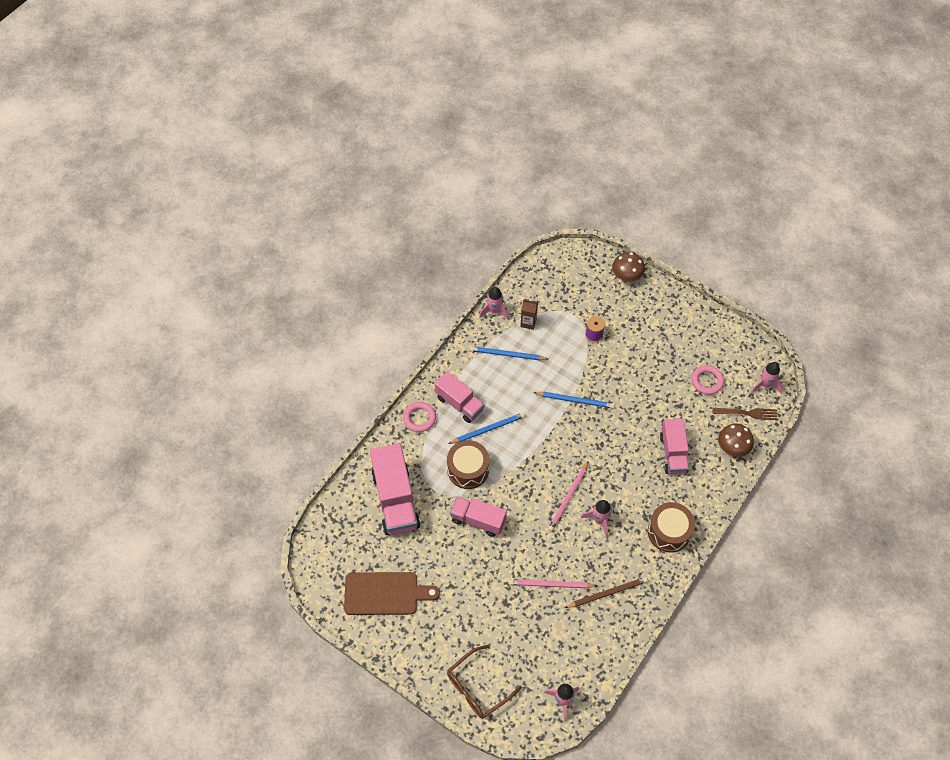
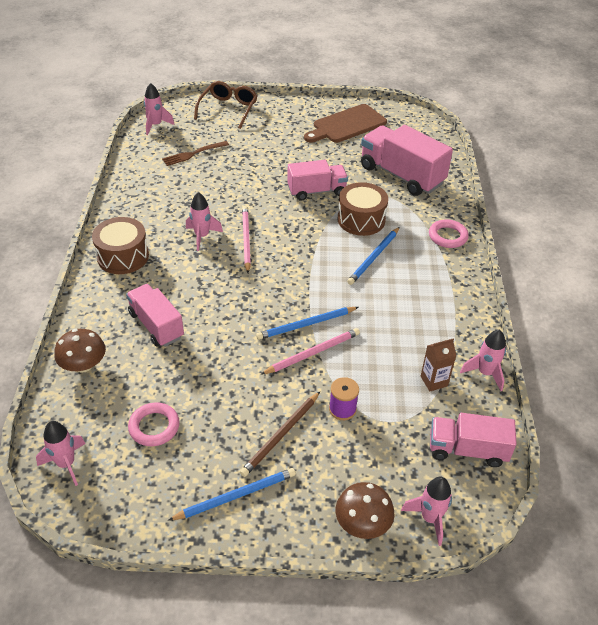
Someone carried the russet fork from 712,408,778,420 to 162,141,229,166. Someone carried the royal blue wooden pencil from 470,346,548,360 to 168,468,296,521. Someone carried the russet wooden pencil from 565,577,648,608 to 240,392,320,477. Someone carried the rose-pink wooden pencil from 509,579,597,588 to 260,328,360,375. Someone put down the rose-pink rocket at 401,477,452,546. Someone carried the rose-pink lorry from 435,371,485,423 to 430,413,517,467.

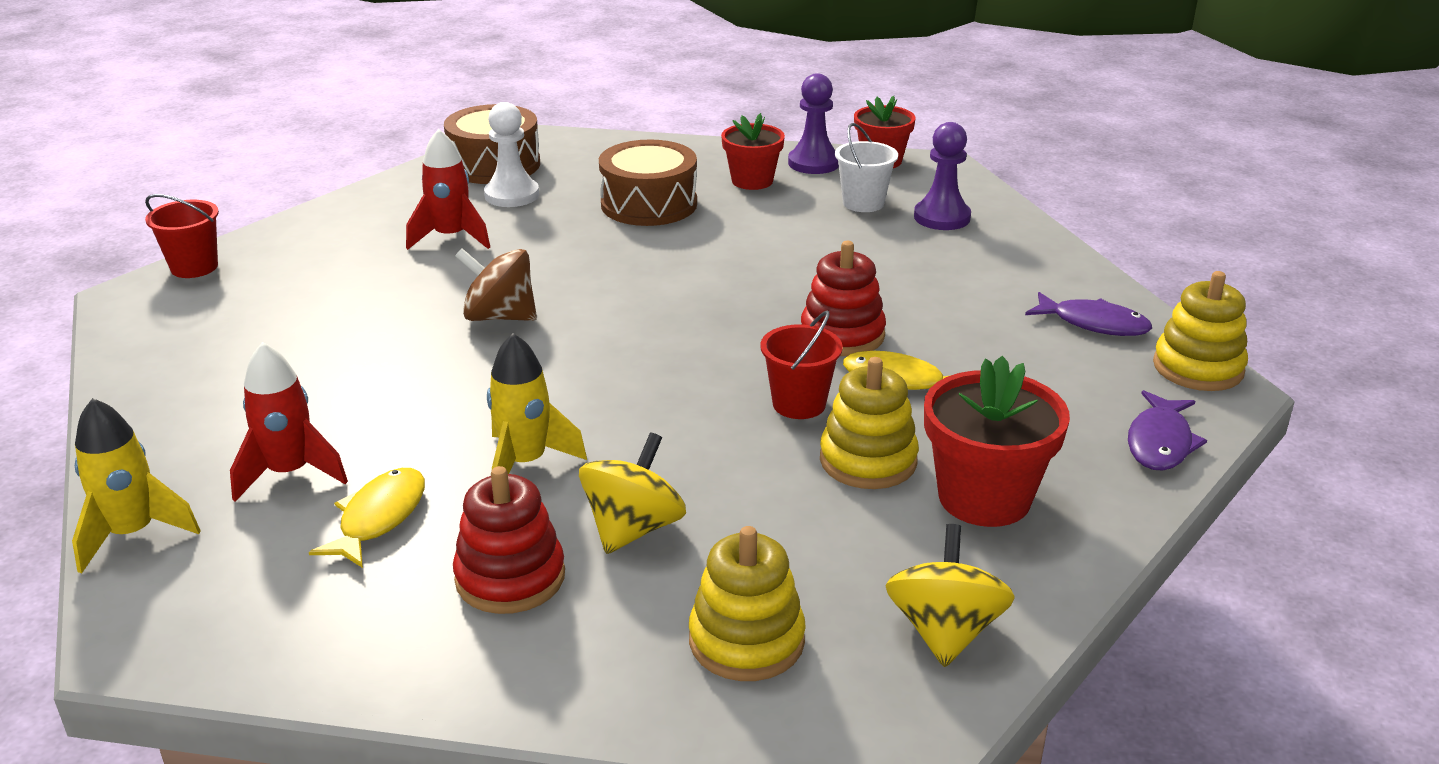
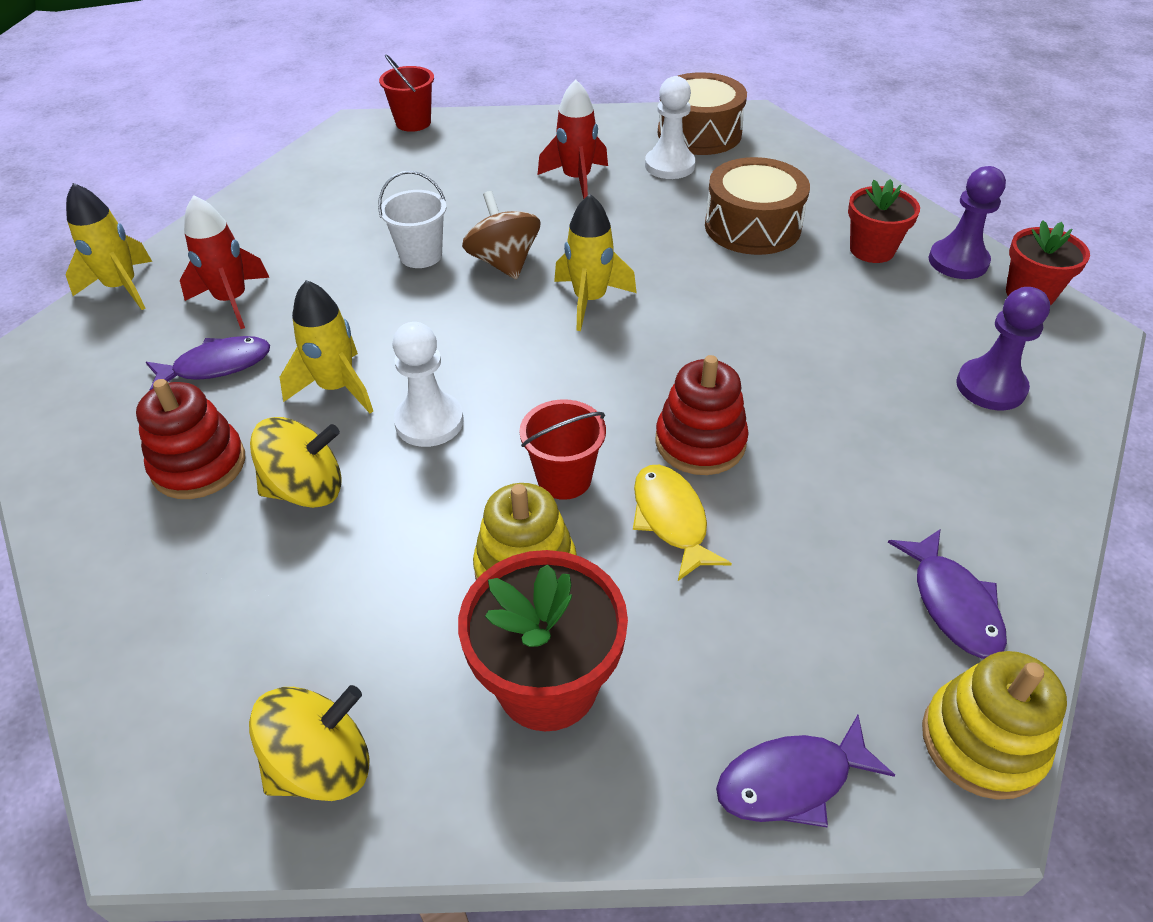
Someone repainted the golden toy fish at 309,468,425,568, which became the royal purple toy fish at 146,336,270,391. Someone carried the snow-white pail from 835,123,898,212 to 378,171,447,268. Someone put down the snow-white game pawn at 392,322,464,447. Someone put down the golden rocket at 554,194,637,331. Someone took away the golden ring stacker at 689,526,806,681.

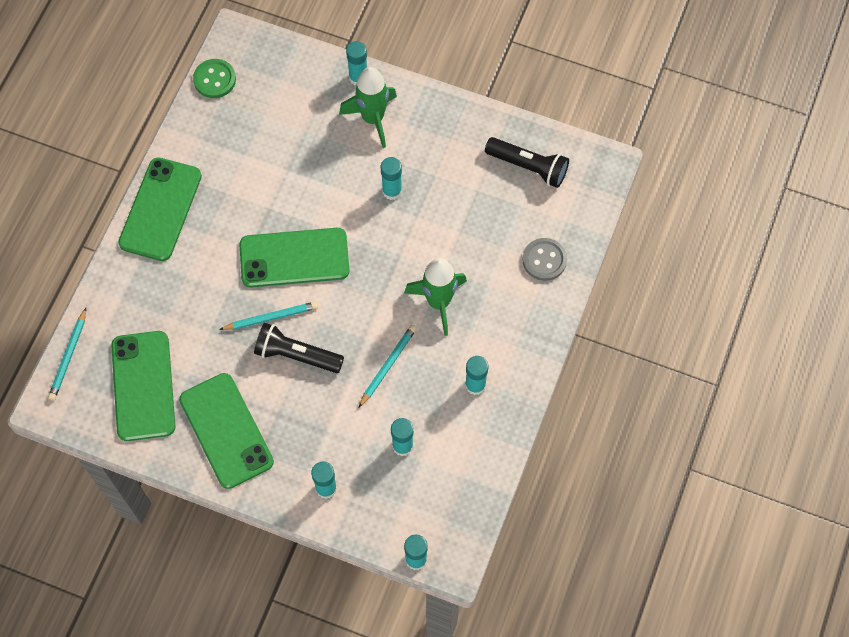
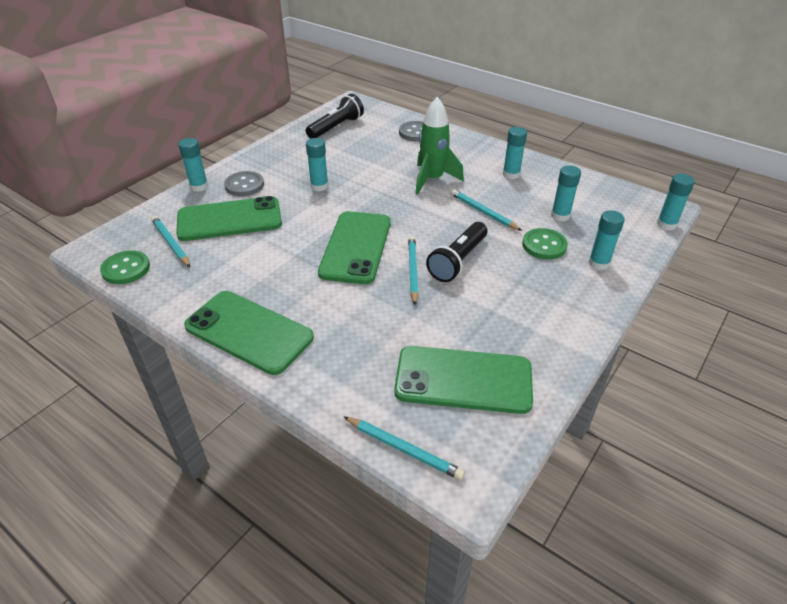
Someone put down the aqua wooden pencil at 151,216,190,267. Someone carried the leaf-green smartphone from 179,373,274,489 to 176,196,282,241. Someone swapped the leaf-green rocket at 339,67,397,148 for the grey shirt button at 224,171,264,196. Someone put down the leaf-green shirt button at 522,228,568,260.

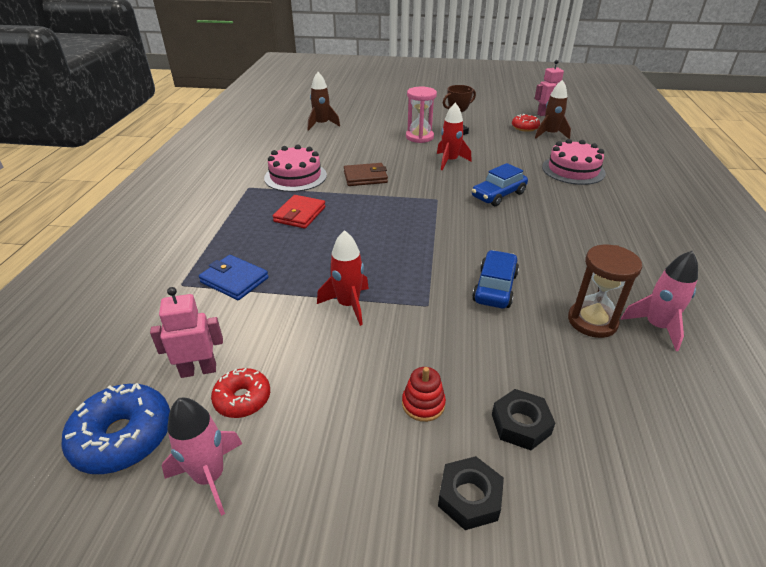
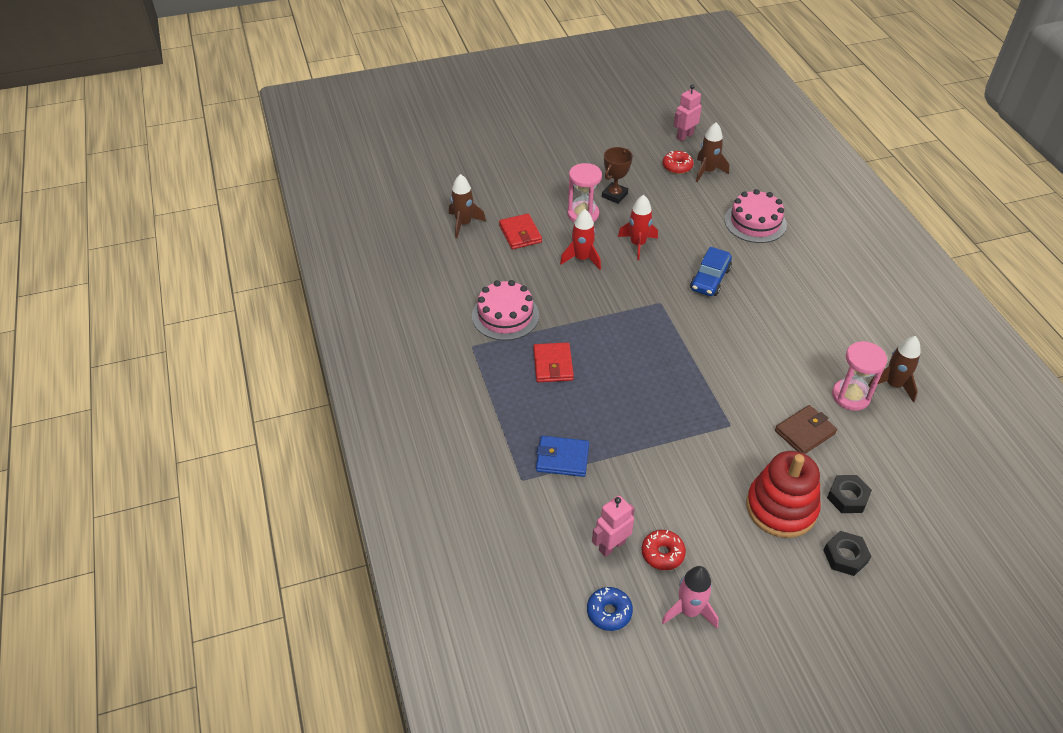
Someone put down the red wallet at 499,213,542,249. Someone carried the red rocket from 317,230,369,326 to 560,209,601,270. Someone scaled the royal blue glazed donut at 61,383,170,474 by 0.63. Someone scaled the red ring stacker at 402,367,446,422 by 2.23. Someone carried the russet wallet from 344,163,388,186 to 775,405,837,454. Someone repainted the russet sand timer at 568,245,642,338, which became the rose-pink sand timer at 832,341,887,411. Someone repainted the rose-pink rocket at 621,251,698,351, which became the russet rocket at 868,336,921,402. Someone took away the royal blue automobile at 472,250,519,308.

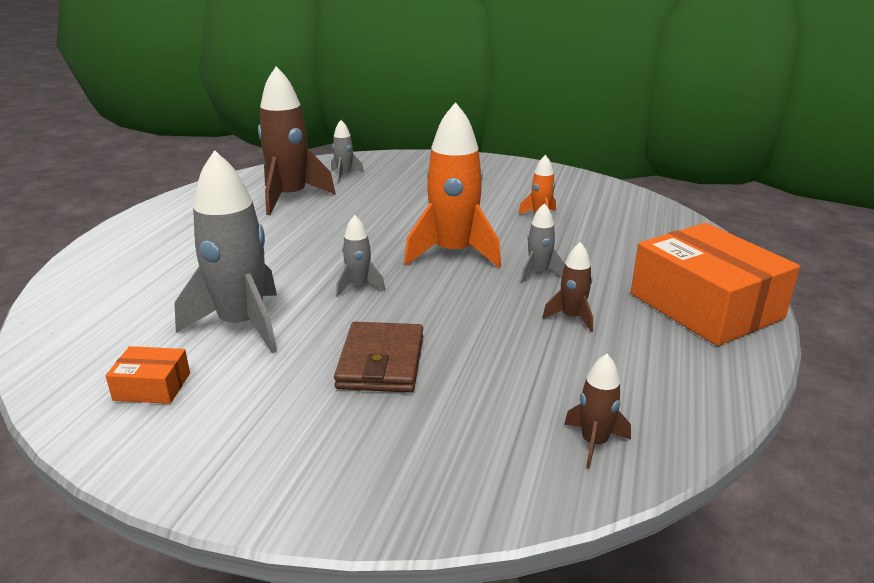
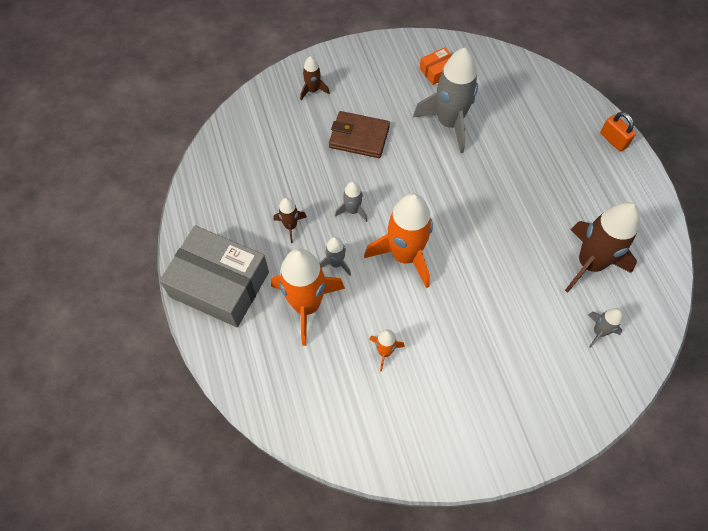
Someone repainted the orange-coloured parcel at 631,223,800,346, which became the grey parcel at 159,225,269,327. Someone put down the orange-coloured rocket at 271,248,345,346. Someone carried the russet rocket from 564,354,631,469 to 300,56,330,100. Someone rotated the russet wallet at 334,322,423,393 by 45 degrees counterclockwise. Someone carried the grey rocket from 336,215,385,297 to 335,181,367,222. Someone put down the orange-coloured padlock at 600,112,636,152.

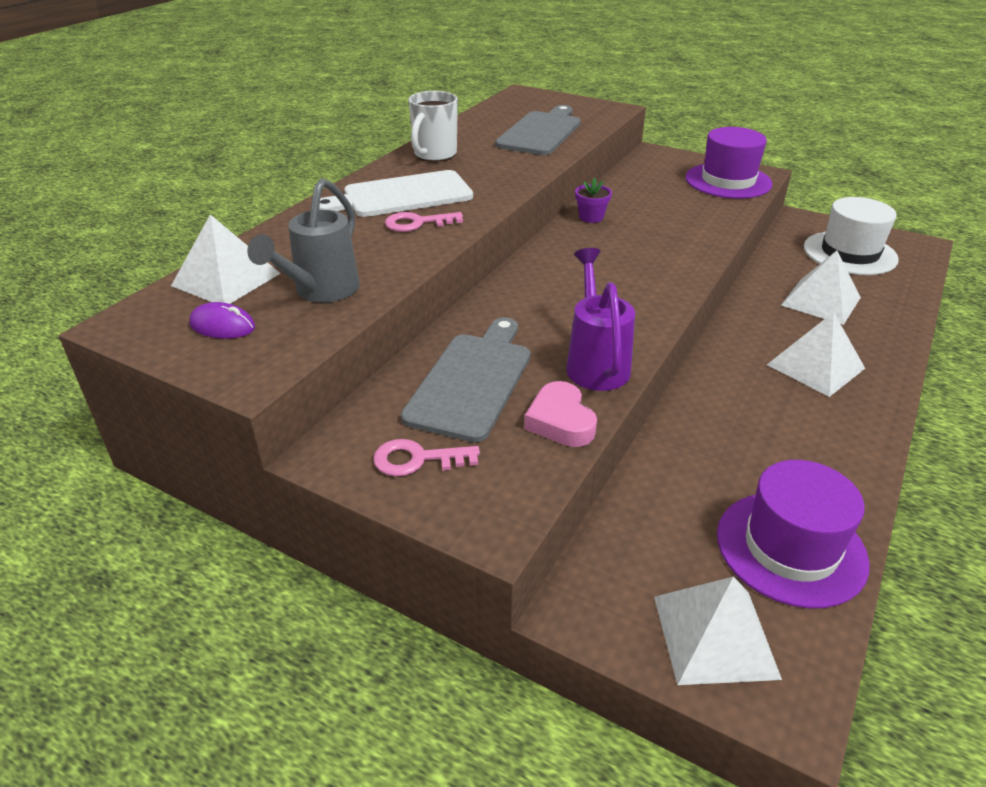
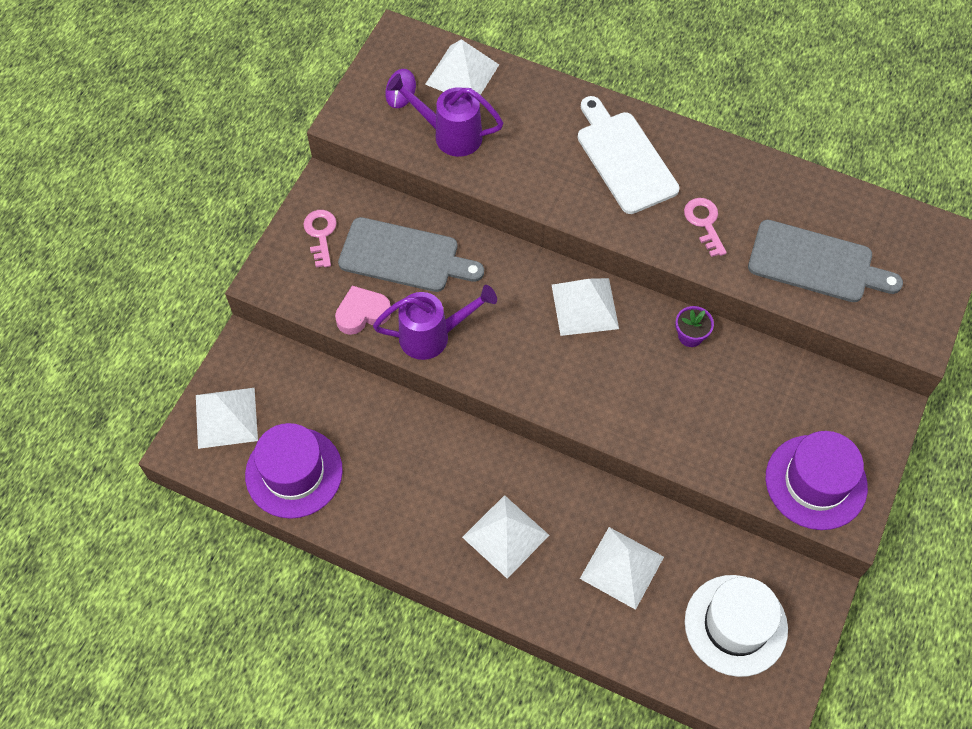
Someone repainted the grey sprinkling can at 247,178,360,303, which became the royal purple sprinkling can at 387,73,503,157. Someone put down the snow-white solid pyramid at 552,278,619,336. Someone carried the rose-pink door key from 385,212,463,232 to 684,198,727,257. Someone took away the snow-white tea mug at 408,91,458,162.

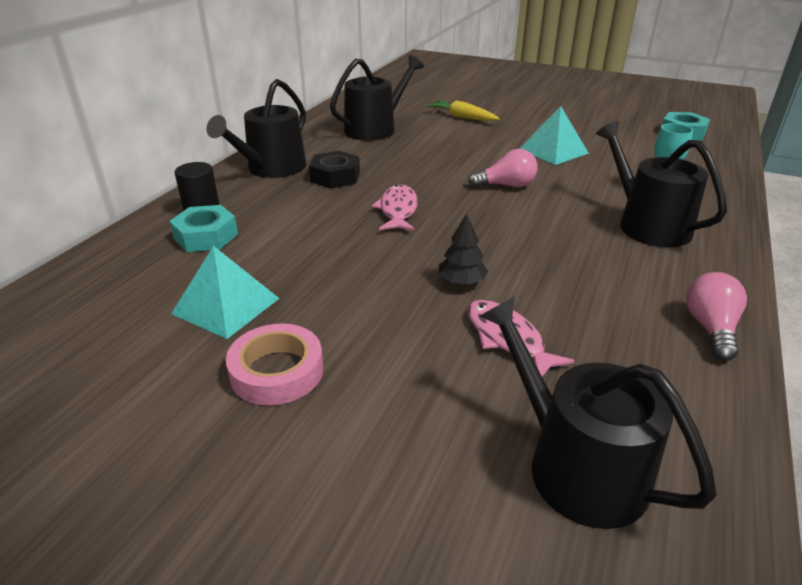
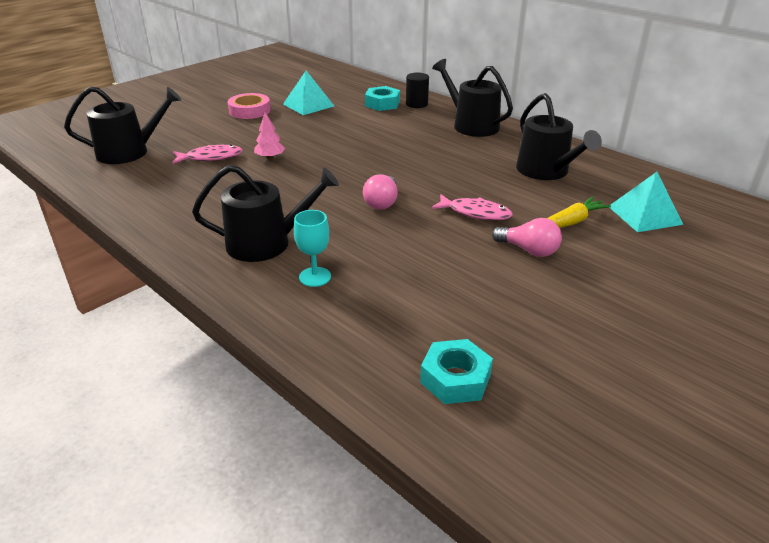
Someone repainted the jet-black toy tree at 439,214,488,285, which became the rose-pink toy tree at 254,112,285,159. Someone carried the rose-pink toy fish from 372,184,418,231 to 431,194,513,220. Someone carried the rose-pink bulb from 686,272,747,361 to 492,218,562,257. Someone carried the aqua solid pyramid from 519,106,589,165 to 609,172,683,232. Someone took away the jet-black nut at 309,151,360,189.

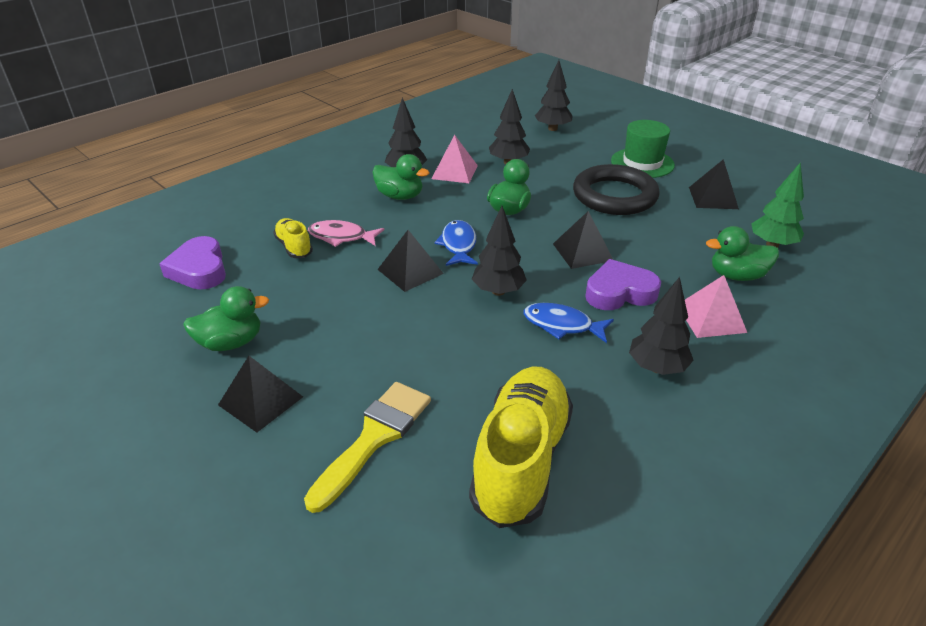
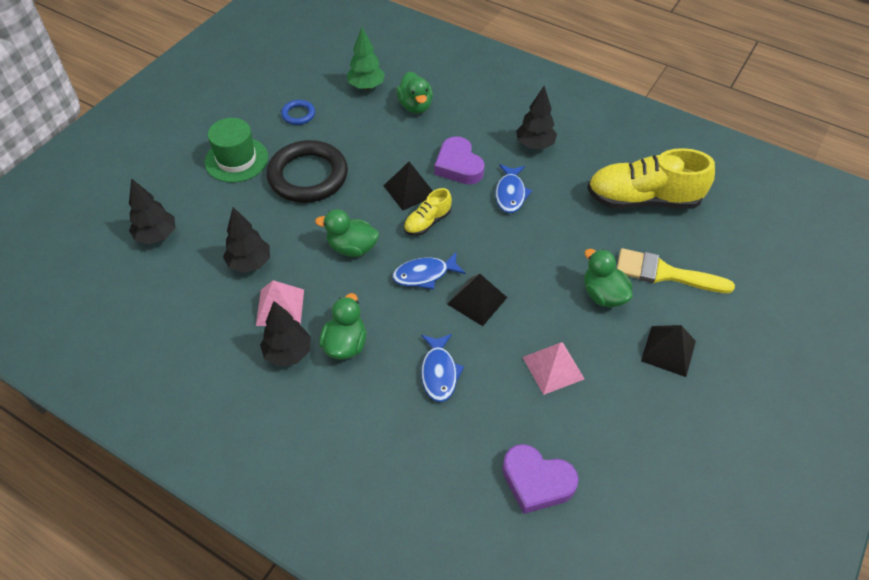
Someone swapped the jet-black solid pyramid at 689,159,739,209 for the royal blue torus at 281,100,315,125. Someone carried the golden shoe from 273,218,313,258 to 404,188,452,236. Someone repainted the rose-pink toy fish at 308,220,384,247, which became the royal blue toy fish at 421,334,464,402. Someone rotated the royal purple heart at 159,236,226,289 by 60 degrees clockwise. Someone carried the rose-pink solid pyramid from 685,275,747,338 to 523,342,585,395. Someone carried the leaf-green duck from 183,286,269,351 to 584,249,633,307. Someone took away the jet-black toy tree at 472,206,527,296.

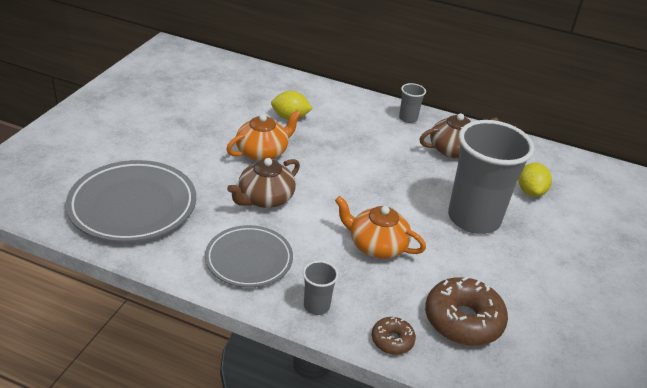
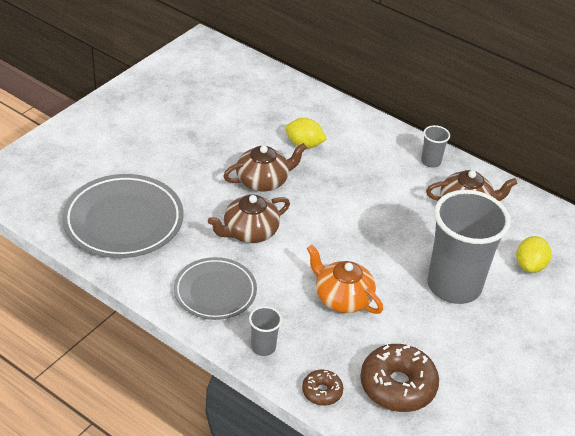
Someone repainted the orange-coloured china teapot at 226,110,301,161, which became the russet china teapot at 223,143,307,192.

